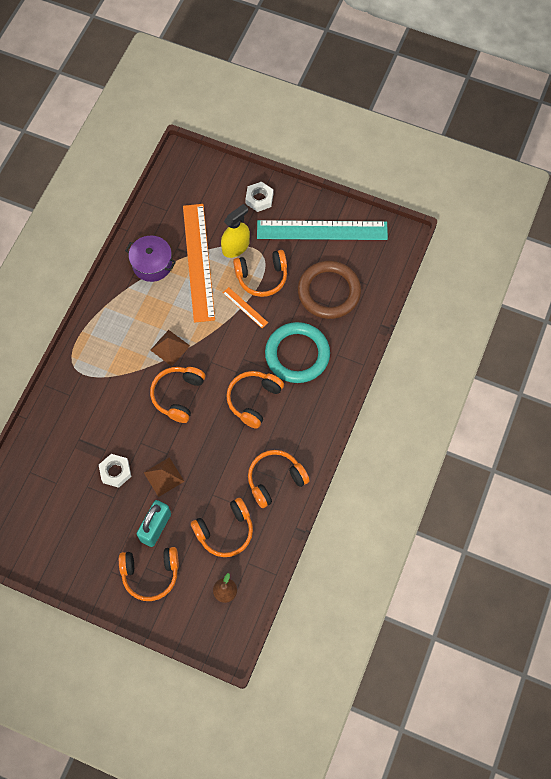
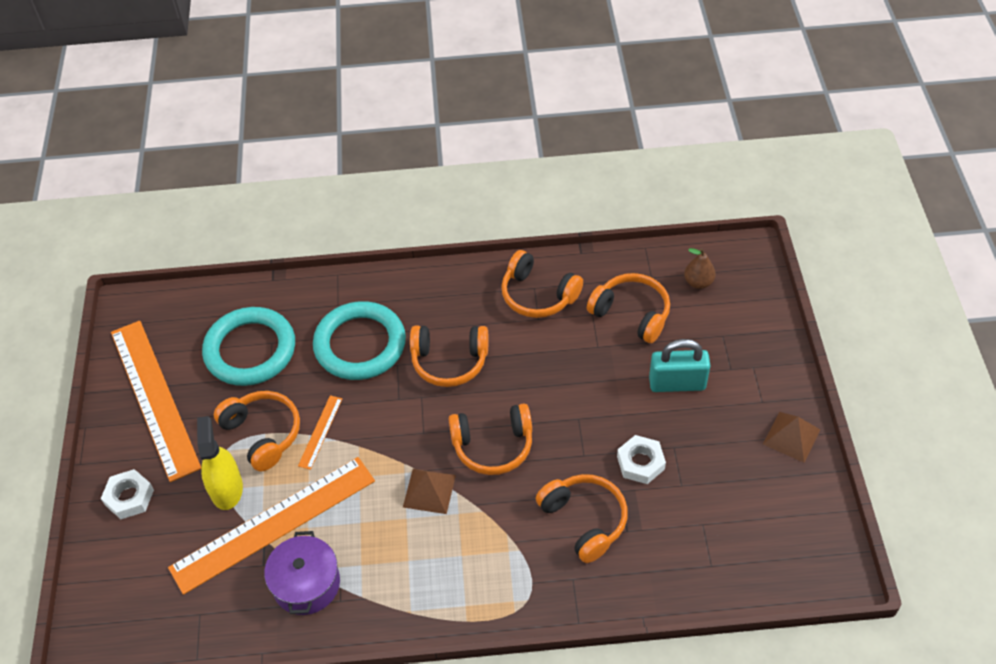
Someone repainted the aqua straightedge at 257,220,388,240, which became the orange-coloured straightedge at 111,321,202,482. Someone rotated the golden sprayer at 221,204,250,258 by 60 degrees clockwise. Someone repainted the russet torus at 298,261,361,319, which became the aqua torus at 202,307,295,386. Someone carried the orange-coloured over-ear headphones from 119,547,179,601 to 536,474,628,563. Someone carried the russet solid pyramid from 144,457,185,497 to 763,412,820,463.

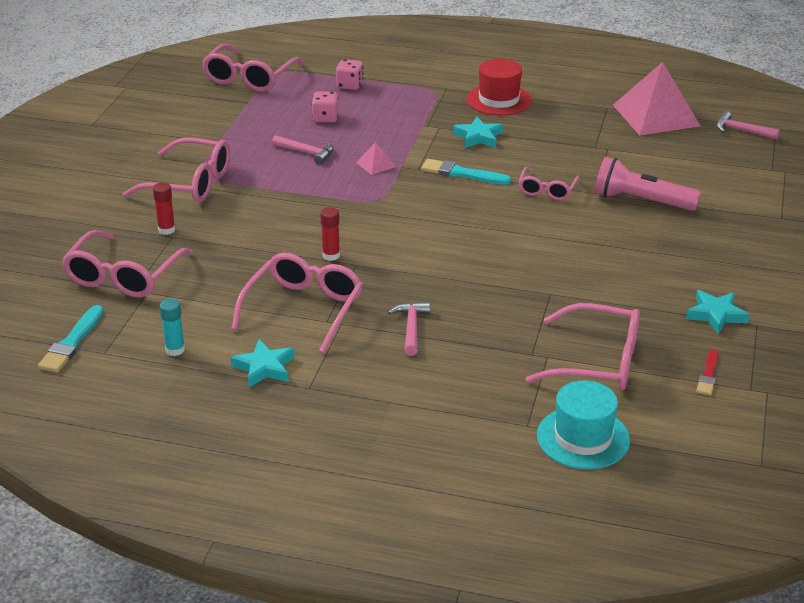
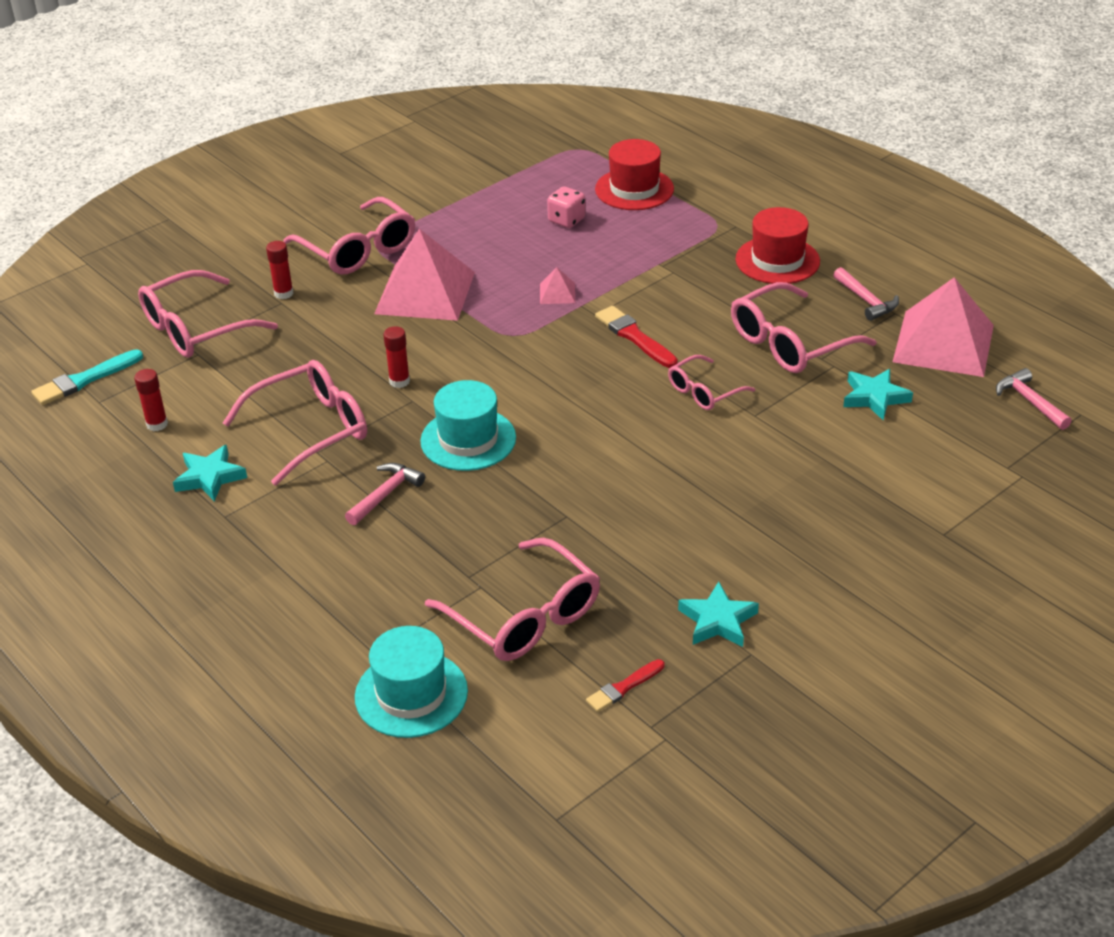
Someone repainted the aqua stick of glue at 160,299,185,356, which became the red stick of glue at 134,369,168,431. Someone put down the rose-pink solid pyramid at 374,229,475,321. Someone put down the aqua tall hat at 420,380,516,471. Someone swapped the rose-pink dice at 336,59,364,90 for the red tall hat at 595,139,674,210. Someone repainted the aqua paint brush at 421,159,511,185, which became the red paint brush at 595,306,678,368. Someone carried the rose-pink glasses from 202,44,304,92 to 731,282,877,373. Someone carried the rose-pink hammer from 272,135,334,165 to 833,267,899,321. Someone carried the aqua five-pointed star from 453,117,503,148 to 843,369,913,420. Someone took away the rose-pink pocket torch at 595,157,701,211.

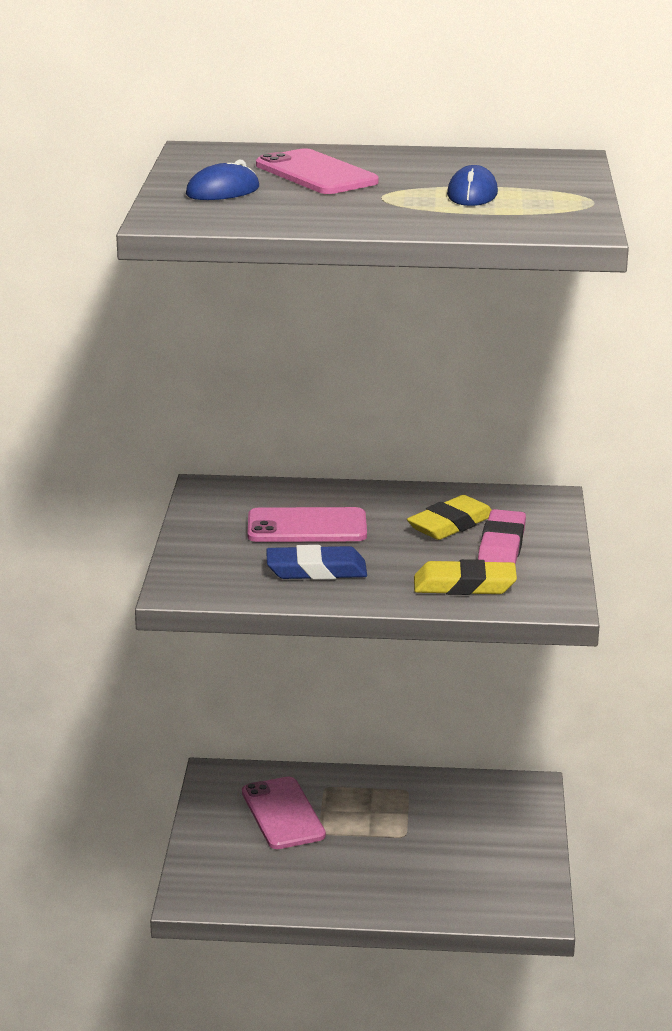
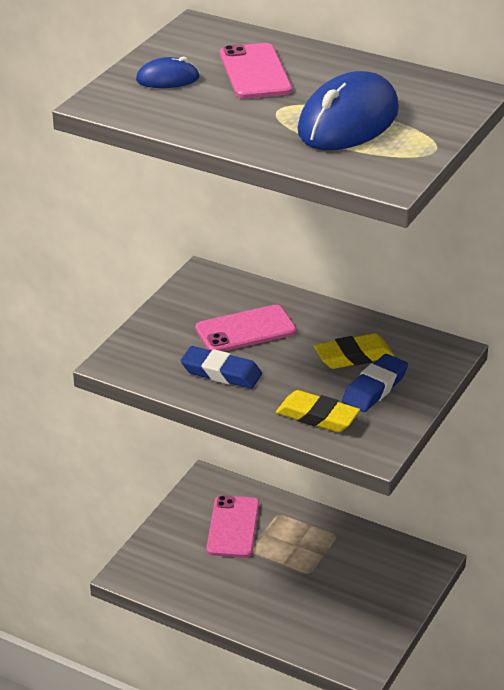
Someone rotated the rose-pink smartphone at 248,507,367,542 by 45 degrees counterclockwise. Someone scaled the royal blue computer mouse at 447,165,498,206 by 2.02. Someone repainted the rose-pink pencil eraser at 478,509,526,564, which became the royal blue pencil eraser at 342,354,408,412.

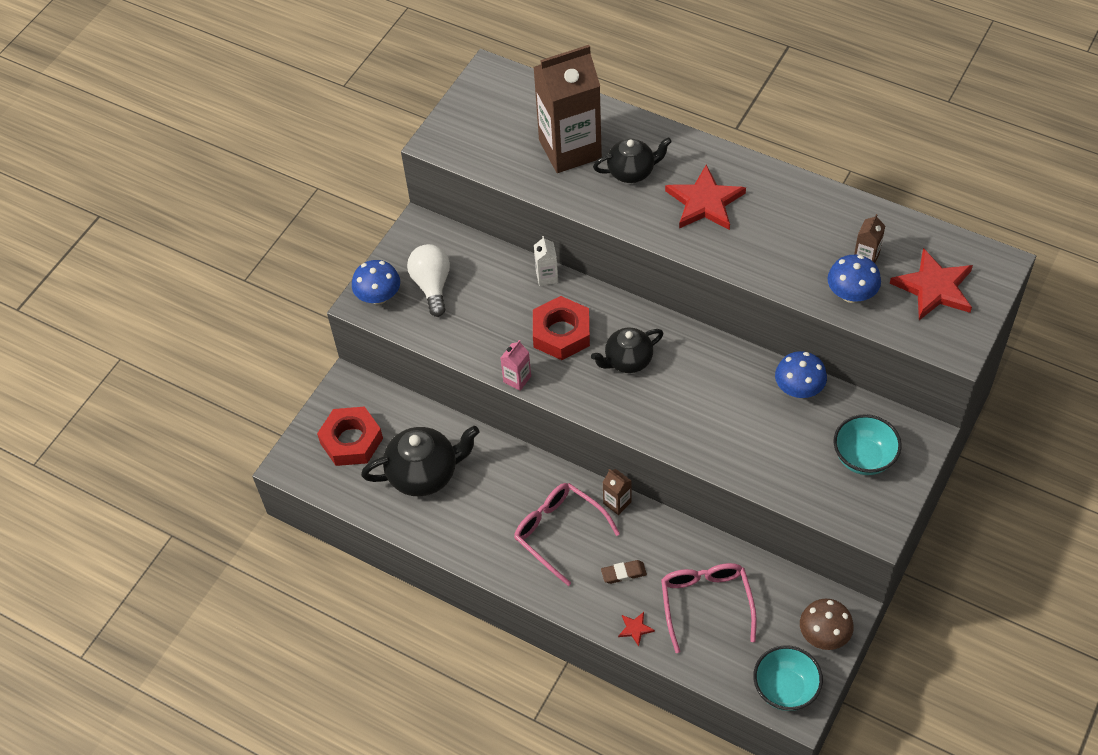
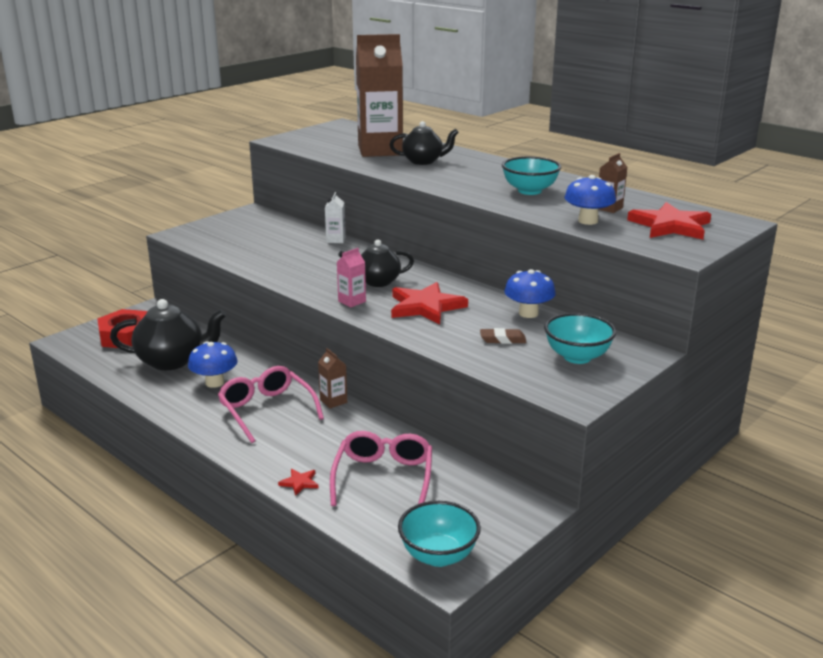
Someone carried the royal blue toadstool from 352,260,400,305 to 188,341,238,388. Someone carried the rose-pink carton from 501,340,531,391 to 337,248,366,307. Someone carried the red five-pointed star from 665,165,746,230 to 391,282,468,325. Someone carried the russet pencil eraser from 601,560,647,584 to 480,328,527,344. Someone put down the aqua deep dish at 502,156,561,195. Someone took away the snow-white bulb at 407,244,450,317. Someone took away the red nut at 533,296,590,360. Someone took away the russet toadstool at 800,599,854,650.

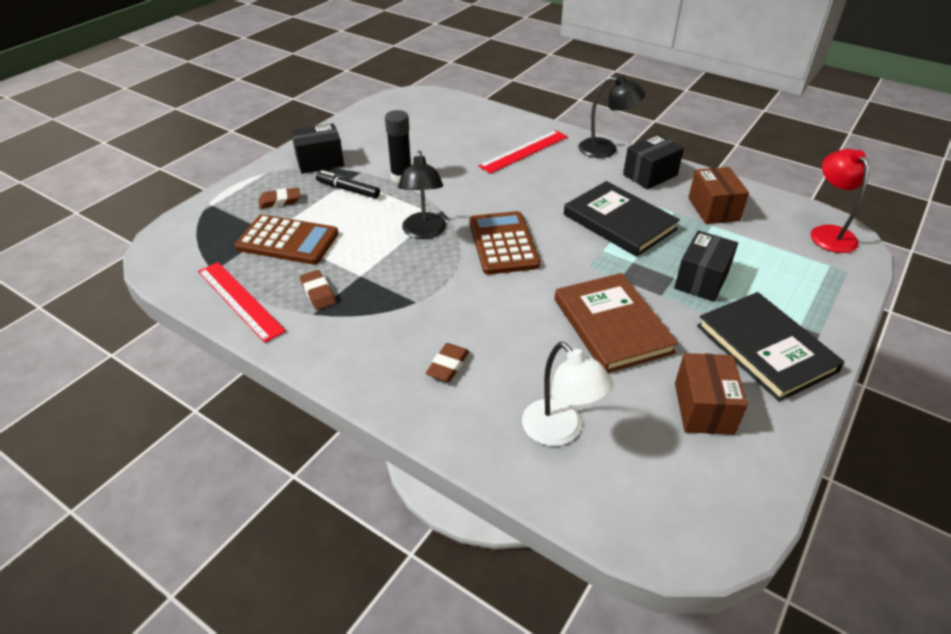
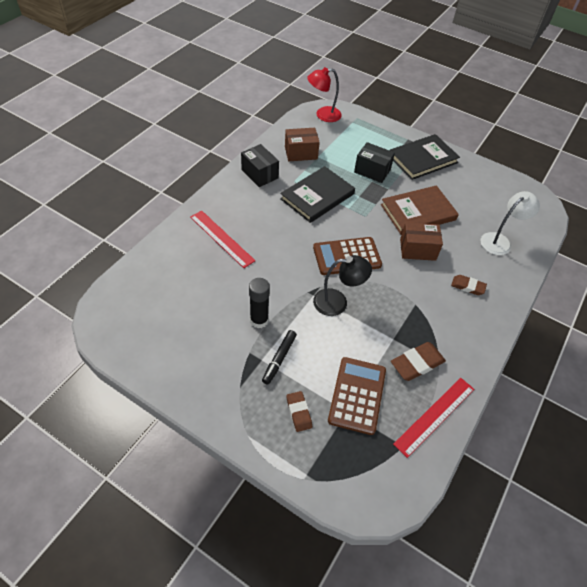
Someone scaled the russet pencil eraser at 300,270,336,310 by 1.55. Someone carried the russet parcel from 675,353,748,435 to 400,222,443,261. Someone took away the jet-black parcel at 291,123,344,174. Someone took away the jet-black reading lamp at 578,75,645,158.

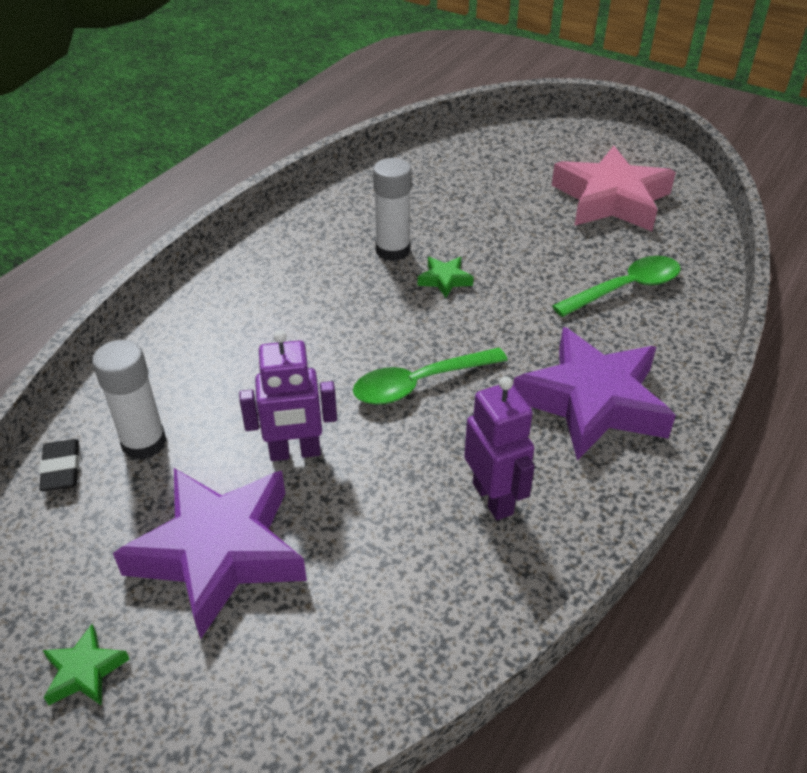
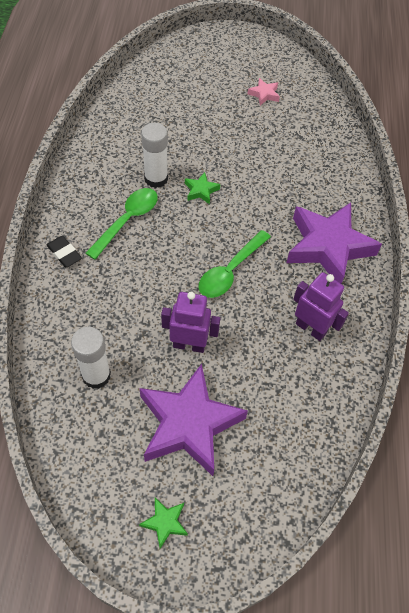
Someone carried the jet-black pencil eraser from 39,439,79,491 to 47,236,82,267. Someone carried the leaf-green tablespoon from 552,256,681,317 to 86,188,158,260. Someone rotated the royal purple robot at 239,330,337,461 by 135 degrees counterclockwise. Someone scaled the rose-pink five-pointed star at 552,146,676,231 by 0.41.

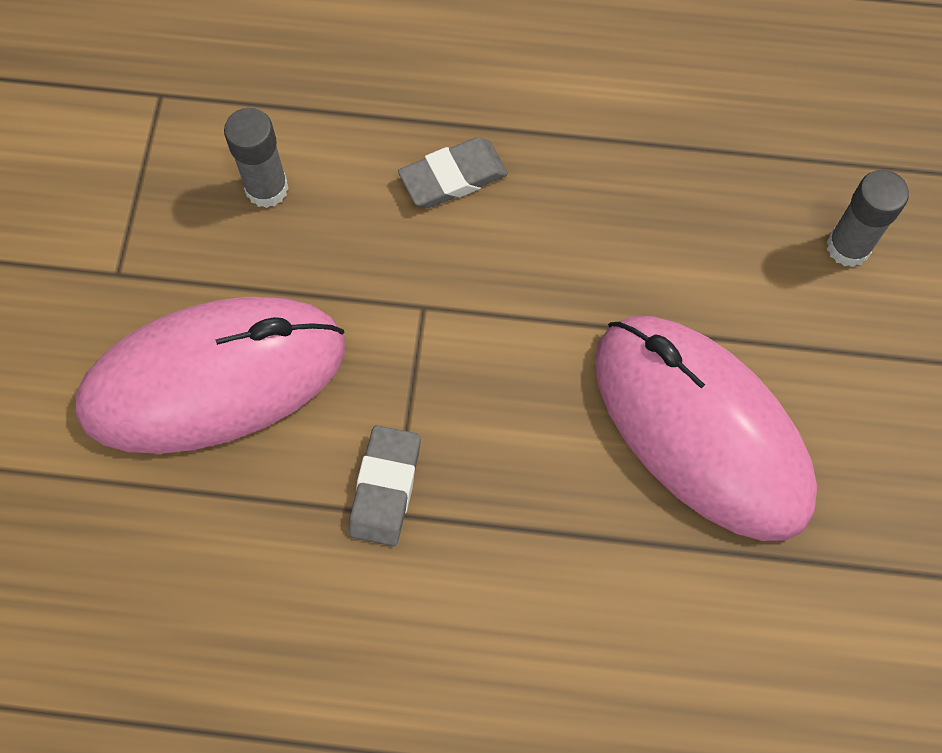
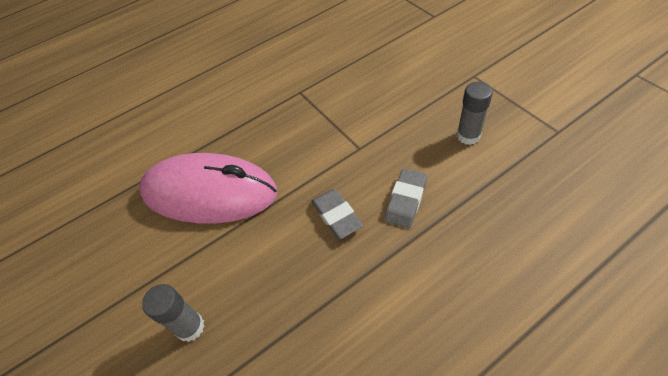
Someone carried the grey pencil eraser from 348,425,421,546 to 311,189,363,239. Someone took away the rose-pink computer mouse at 76,297,345,454.

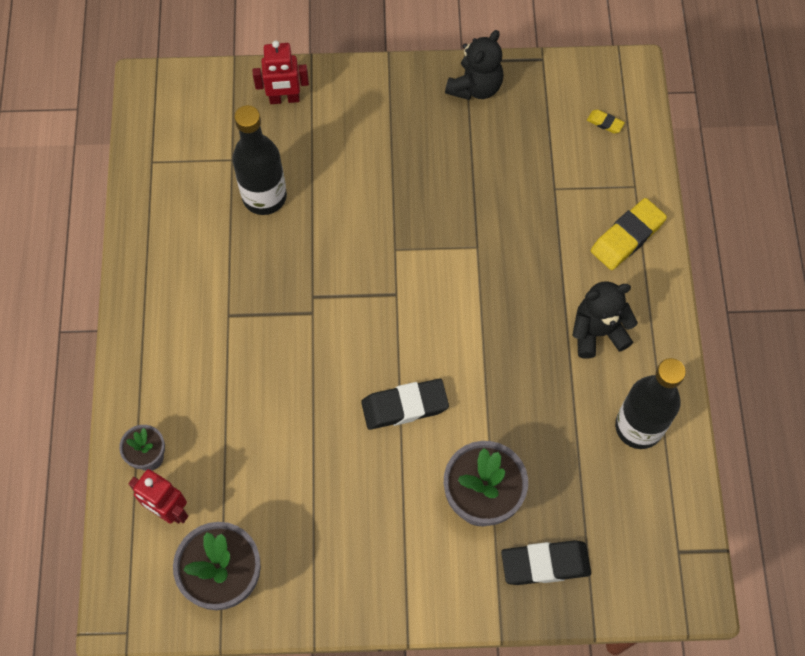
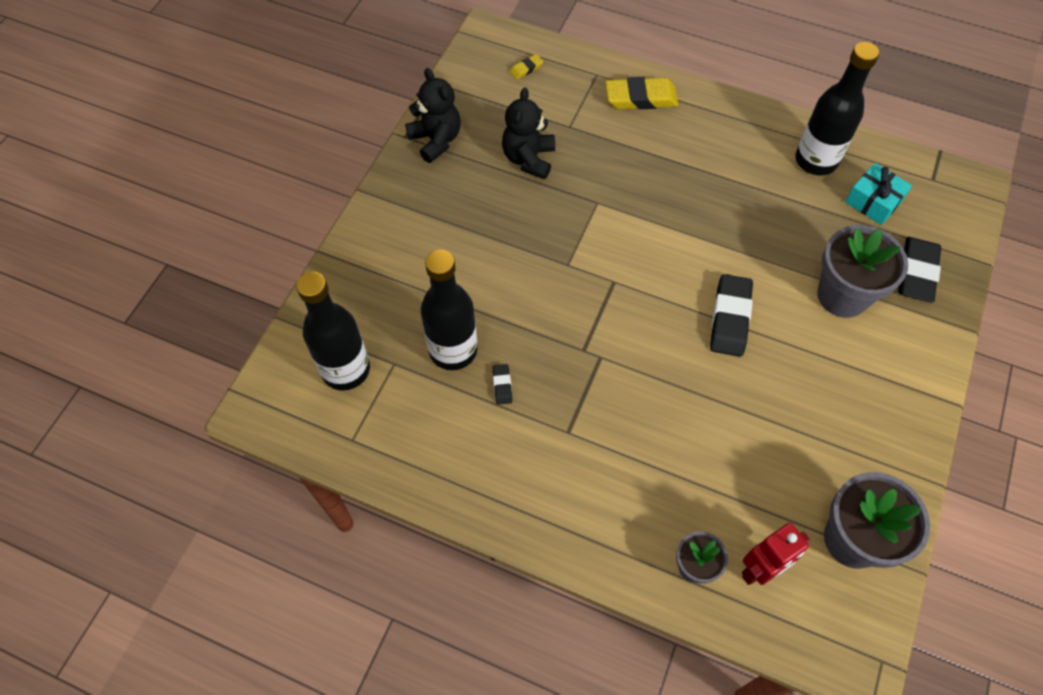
Someone put down the jet-black flask at 296,272,370,391. Someone put down the jet-black pencil eraser at 493,364,512,405. Someone carried the jet-black teddy bear from 572,281,638,359 to 502,87,555,179. Someone rotated the golden pencil eraser at 591,198,667,270 by 75 degrees counterclockwise. Someone put down the aqua present at 845,163,912,225. Someone took away the red robot at 253,41,309,104.

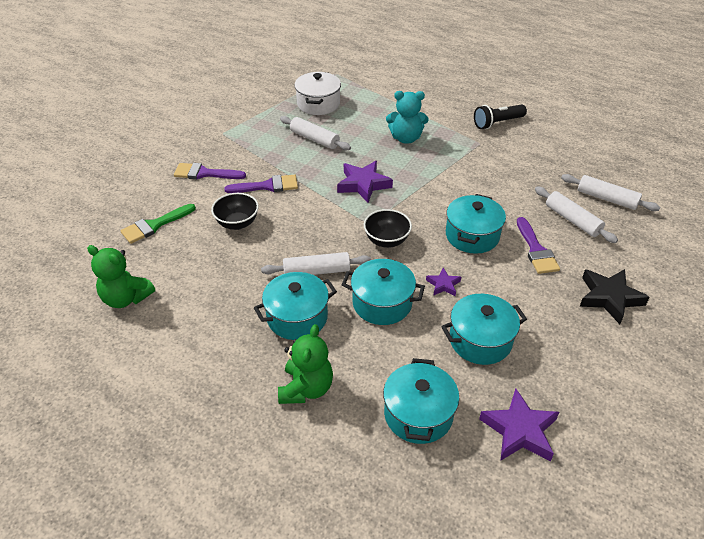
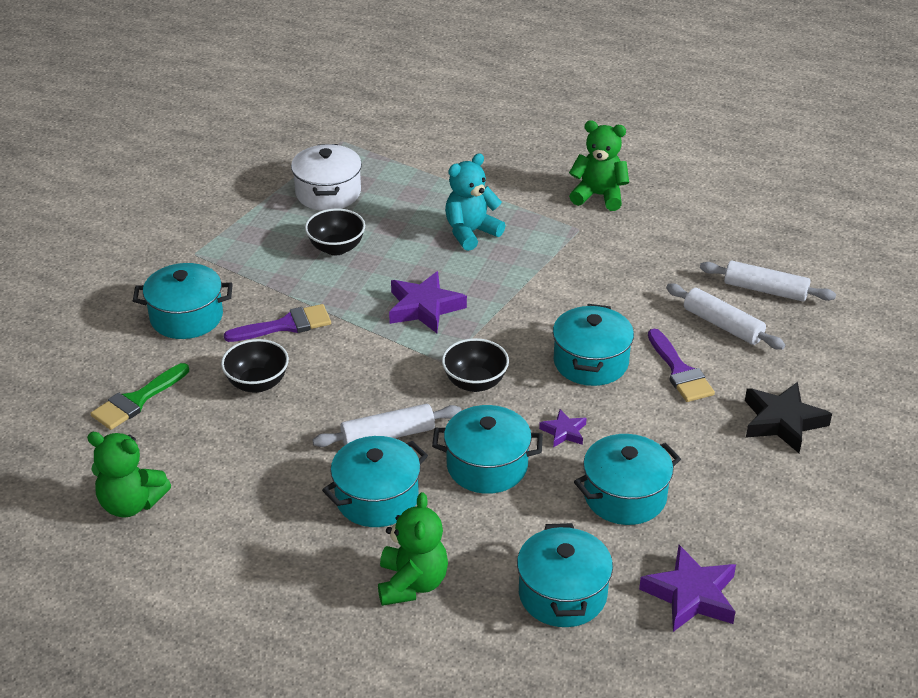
Someone swapped the royal purple paint brush at 174,163,246,179 for the aqua pot at 133,263,233,339. Someone swapped the snow-white dough roller at 280,116,351,150 for the jet-black deep dish at 305,208,365,255. Someone rotated the aqua teddy bear at 386,91,429,144 by 150 degrees clockwise. Someone swapped the jet-black pocket torch at 474,104,527,129 for the leaf-green teddy bear at 569,120,629,211.

